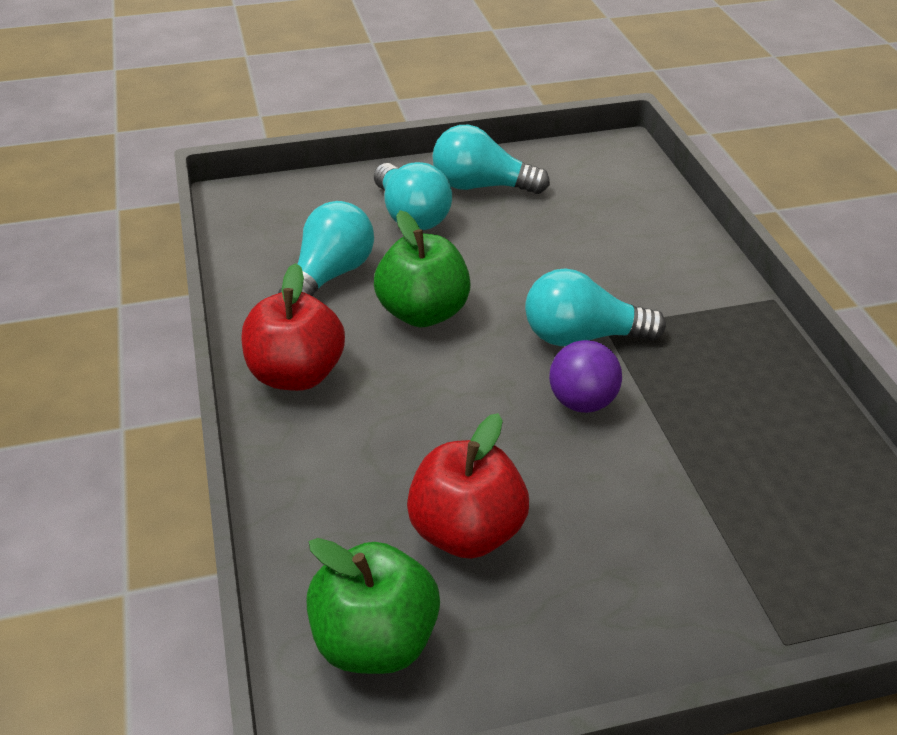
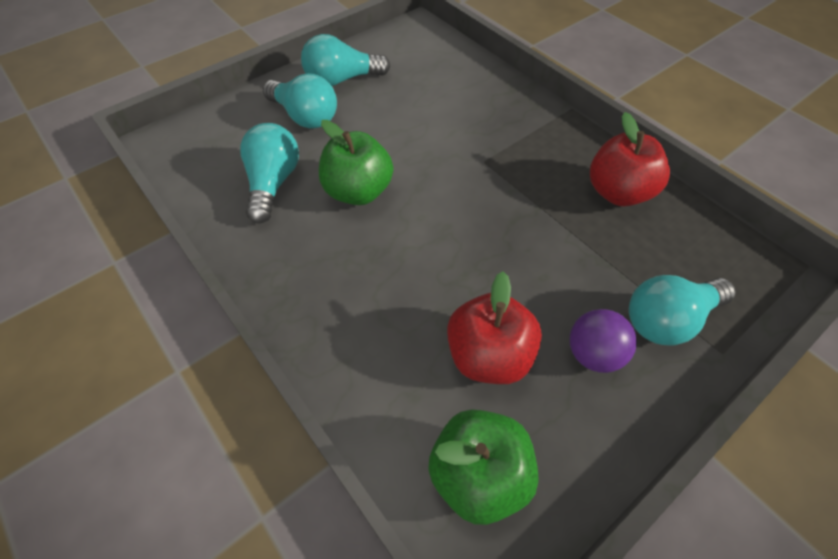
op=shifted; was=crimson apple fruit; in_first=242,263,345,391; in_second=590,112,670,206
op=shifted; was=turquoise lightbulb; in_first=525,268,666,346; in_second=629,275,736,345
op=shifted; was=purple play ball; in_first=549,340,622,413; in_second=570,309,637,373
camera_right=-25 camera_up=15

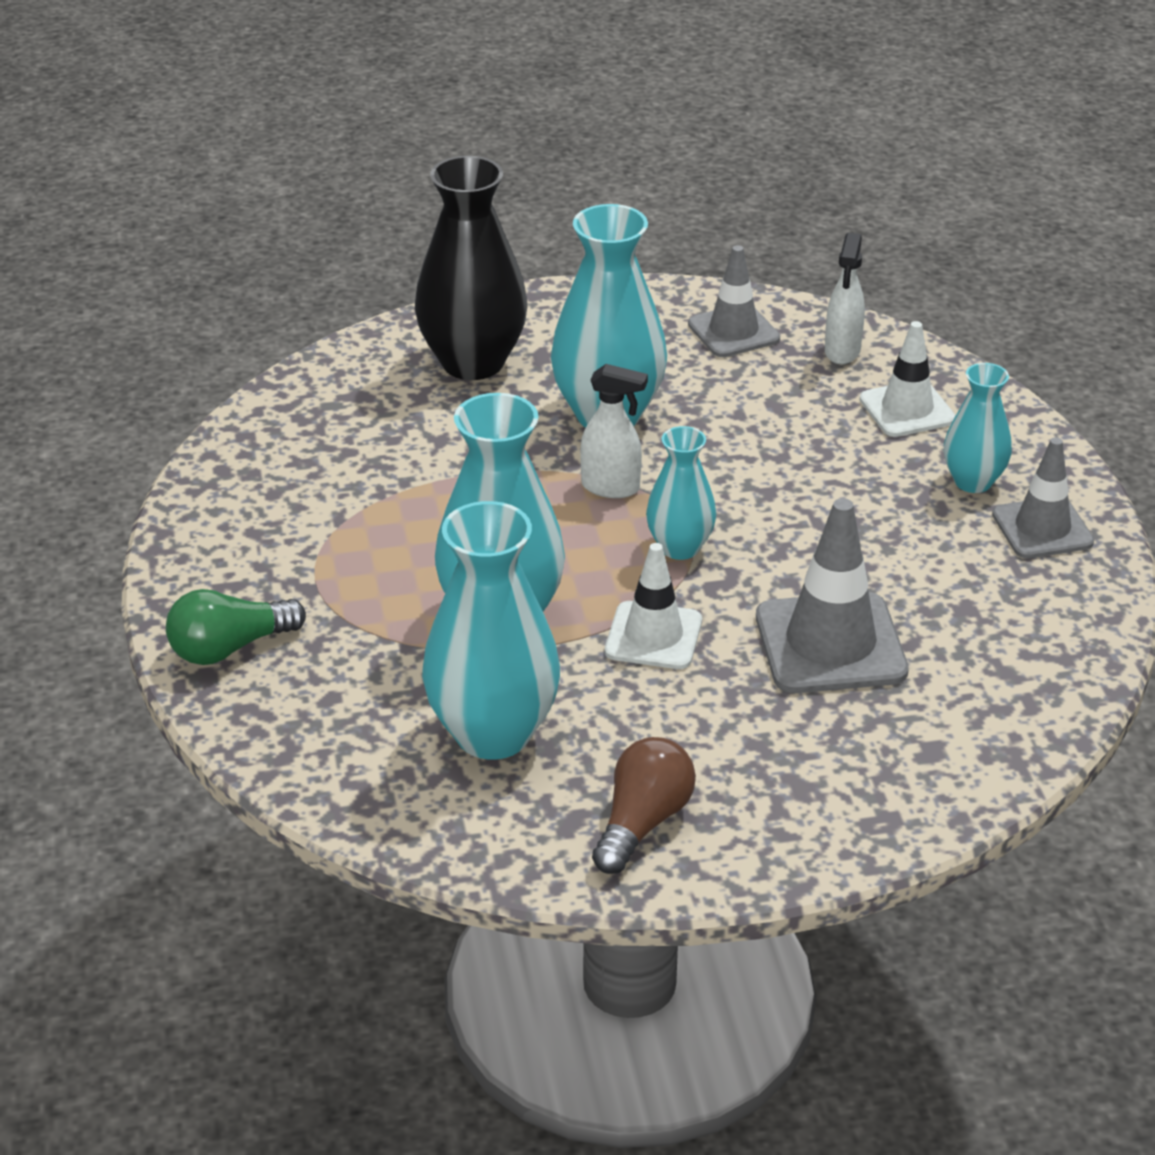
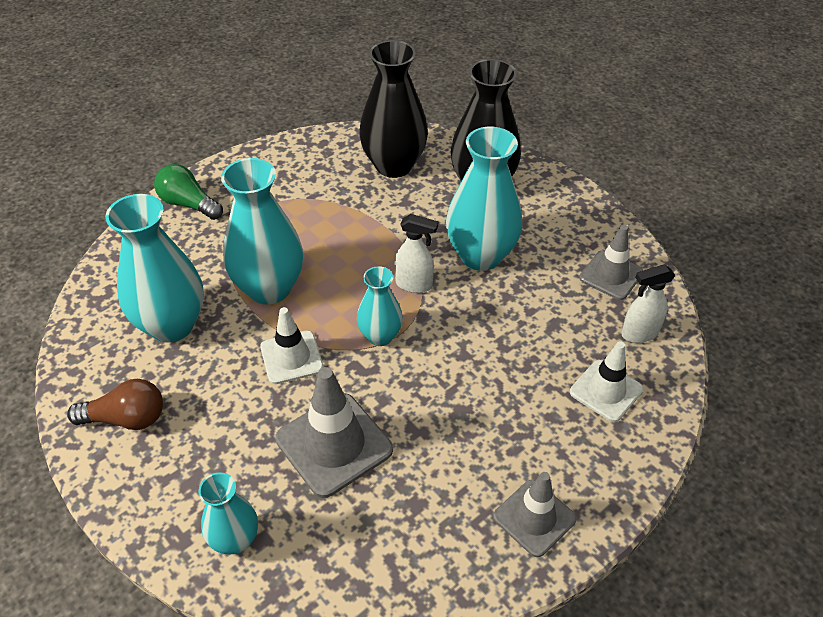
op=rotated; was=white spray bottle; in_first=580,364,648,498; in_second=395,214,438,293; clockwise=-60
op=shifted; was=turquoise vase; in_first=944,363,1012,493; in_second=199,472,258,554
op=new; now=jet-black vase; in_second=359,40,428,178
camera_right=60 camera_up=10

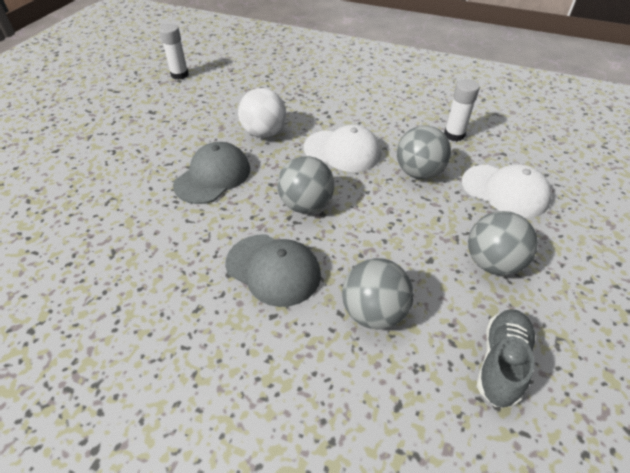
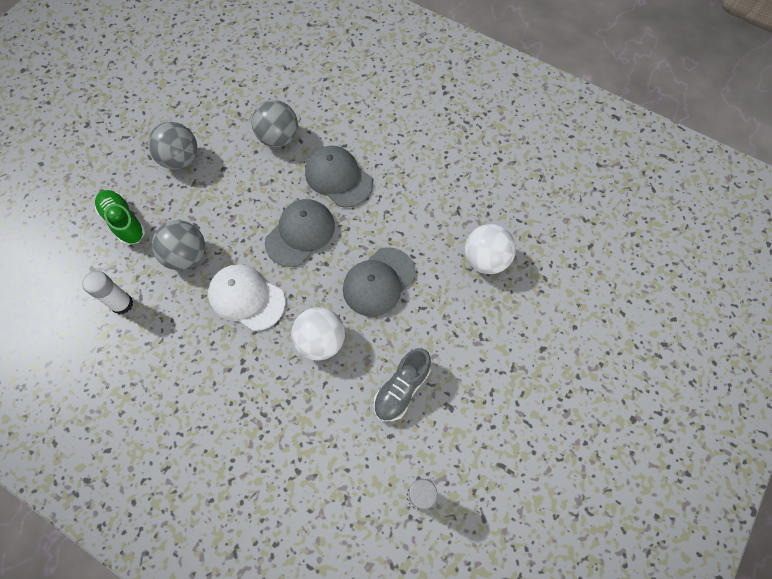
op=swapped; was=ash-grey play ball; now=ash-grey peaked cap; in_first=277,156,334,213; in_second=265,199,335,267
op=swapped; was=white peaked cap; now=green shoe; in_first=462,164,552,218; in_second=95,190,145,245
op=shifted; was=ash-grey shoe; in_first=477,309,536,407; in_second=373,348,431,422
op=new; now=white play ball; in_second=465,224,516,274
camera_right=-170 camera_up=20

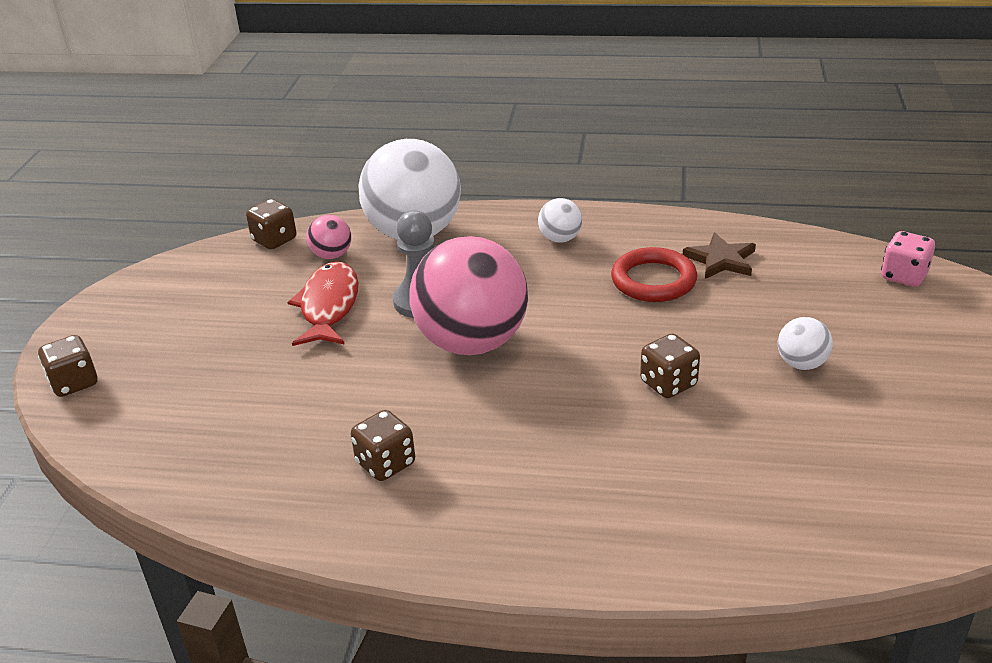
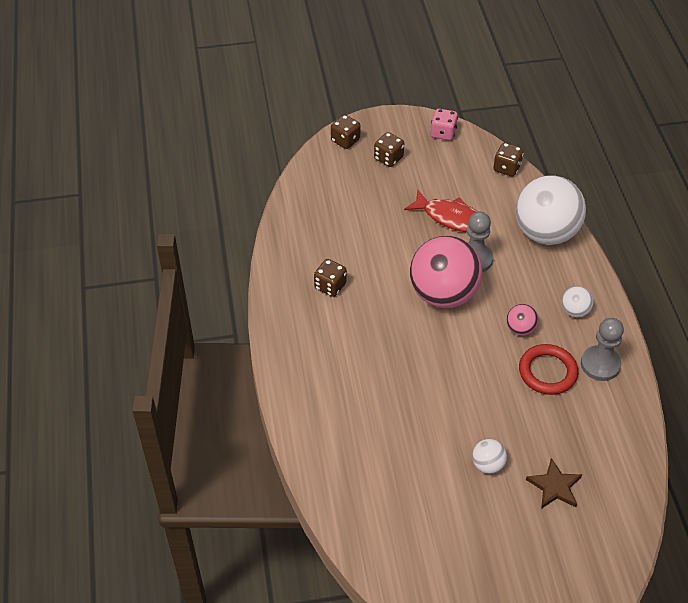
op=rotated; was=crimson toy fish; in_first=287,261,359,346; in_second=404,190,478,232; clockwise=45
op=shifted; was=rosy play ball; in_first=307,215,351,259; in_second=507,304,539,336
op=shifted; was=dark brown die; in_first=640,333,700,398; in_second=374,132,404,167
op=shifted; was=dark brown star shape; in_first=683,233,756,279; in_second=526,458,582,509
op=shifted; was=rosy die; in_first=881,231,935,287; in_second=431,109,458,141
op=new; now=ash-grey game pawn; in_second=581,318,624,381
camera_right=70 camera_up=15

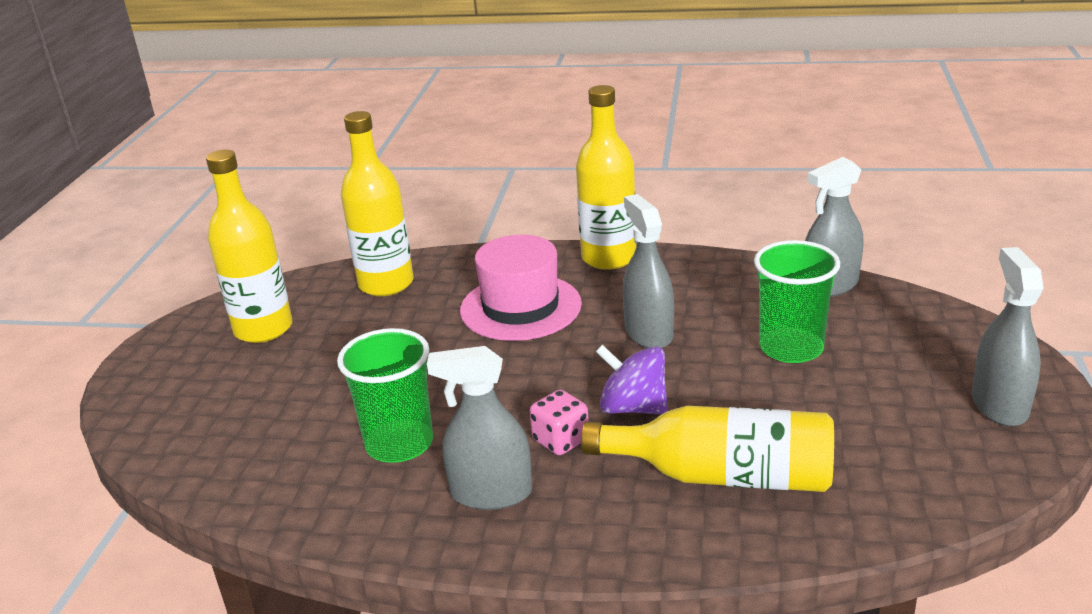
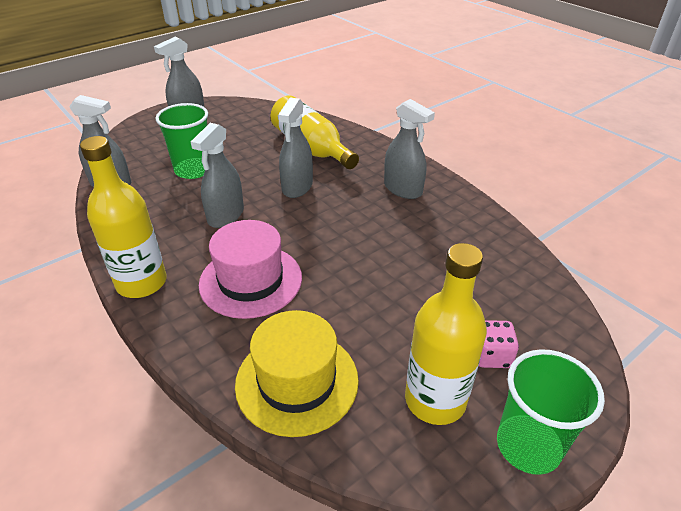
op=shifted; was=green tumbler; in_first=337,328,433,463; in_second=497,349,605,475
op=swapped; was=yellow bottle; now=yellow top hat; in_first=341,111,414,296; in_second=235,310,359,437
op=shifted; was=rosy die; in_first=530,390,589,455; in_second=479,320,519,368
op=swapped; was=purple whirligig; now=ash-grey spray bottle; in_first=596,344,668,414; in_second=278,97,313,198
camera_right=-140 camera_up=10

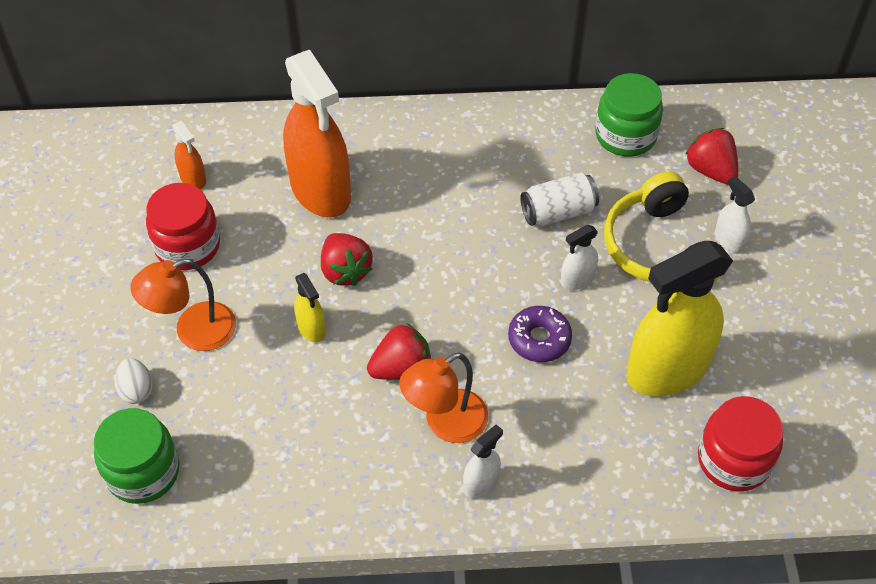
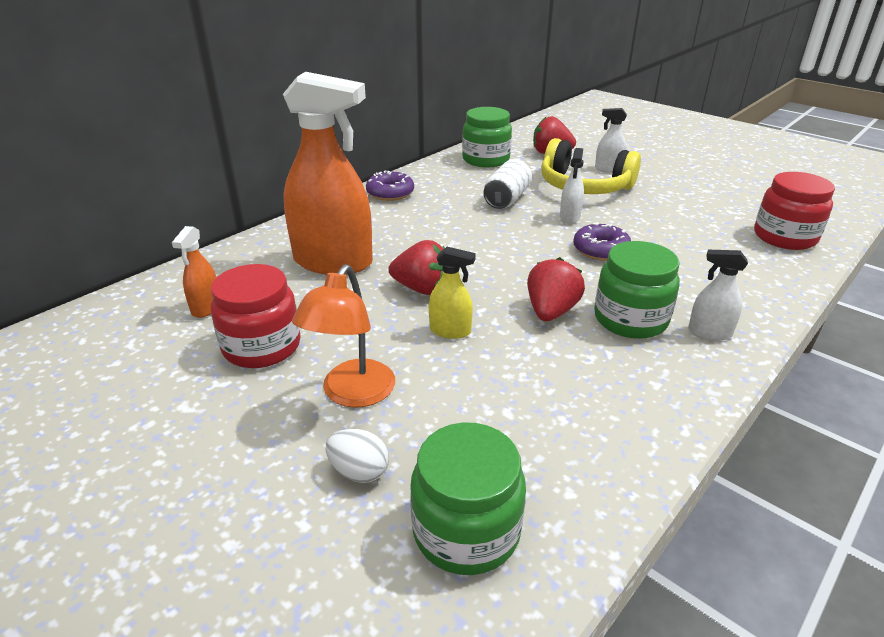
op=rotated; was=bright orange spray bottle; in_first=172,121,206,189; in_second=172,226,217,318; clockwise=90
op=swapped; was=bright orange reading lamp; now=green preserve jar; in_first=399,352,488,443; in_second=594,241,680,339
op=rotated; was=white spray bottle; in_first=463,424,503,499; in_second=688,250,748,341; clockwise=-75
op=gone; was=yellow spray bottle; in_first=627,241,733,396
op=new; now=purple donut; in_second=366,171,414,201
camera_right=-45 camera_up=-20

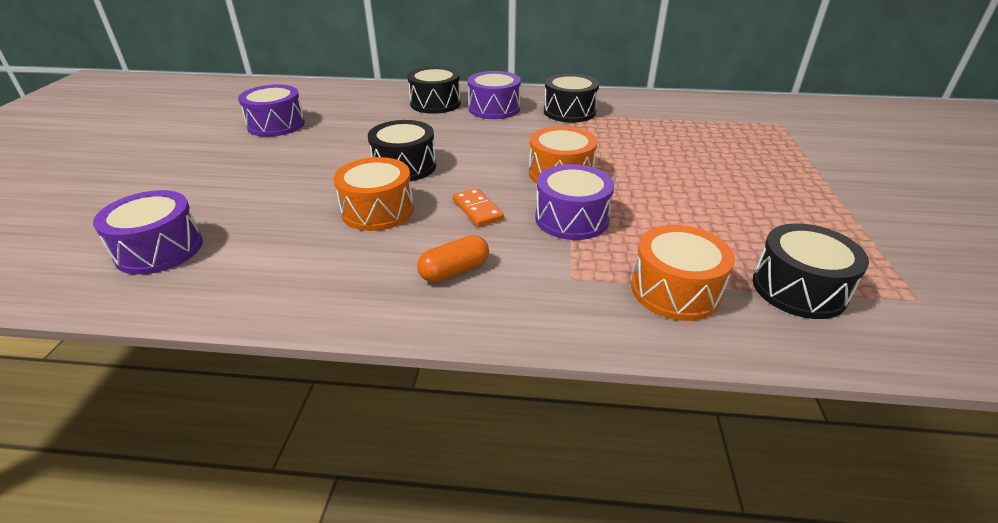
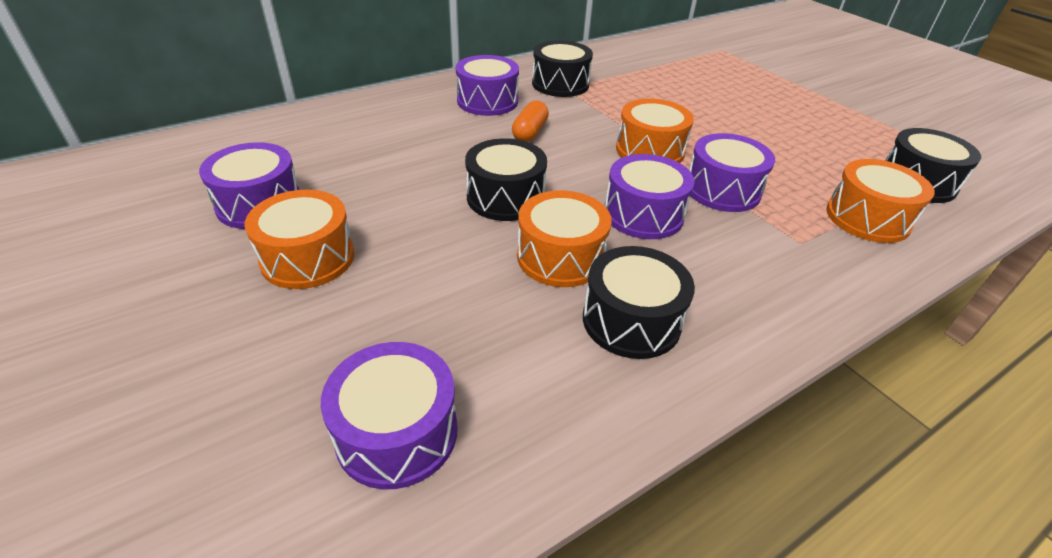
op=shifted; was=jet-black snare drum; in_first=407,66,461,114; in_second=583,246,695,359
op=shifted; was=bright orange pill shape; in_first=417,235,489,282; in_second=512,101,549,142
op=swapped; was=bright orange domino; now=purple snare drum; in_first=453,188,504,227; in_second=605,154,695,239
op=new; now=bright orange snare drum; in_second=245,189,355,289
camera_right=-40 camera_up=5

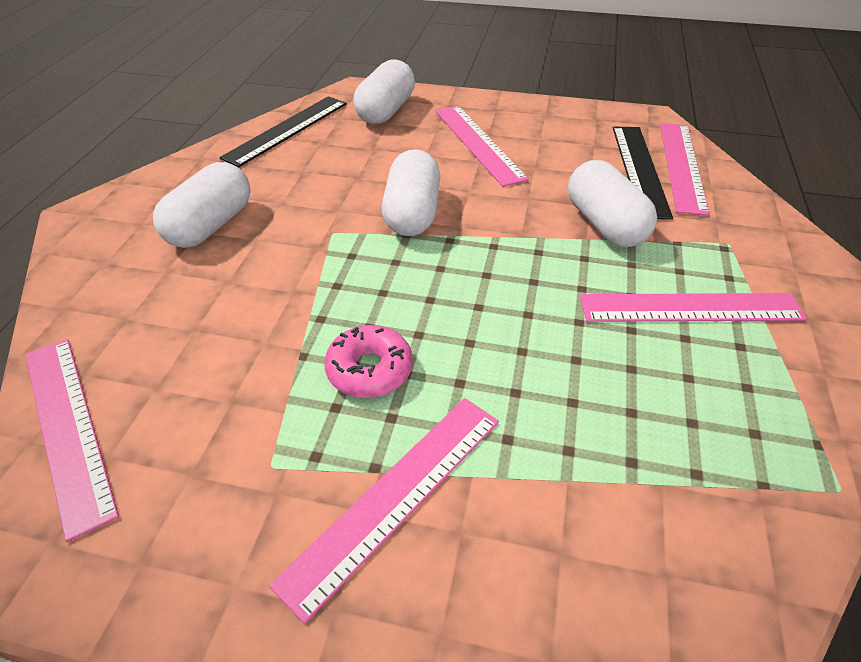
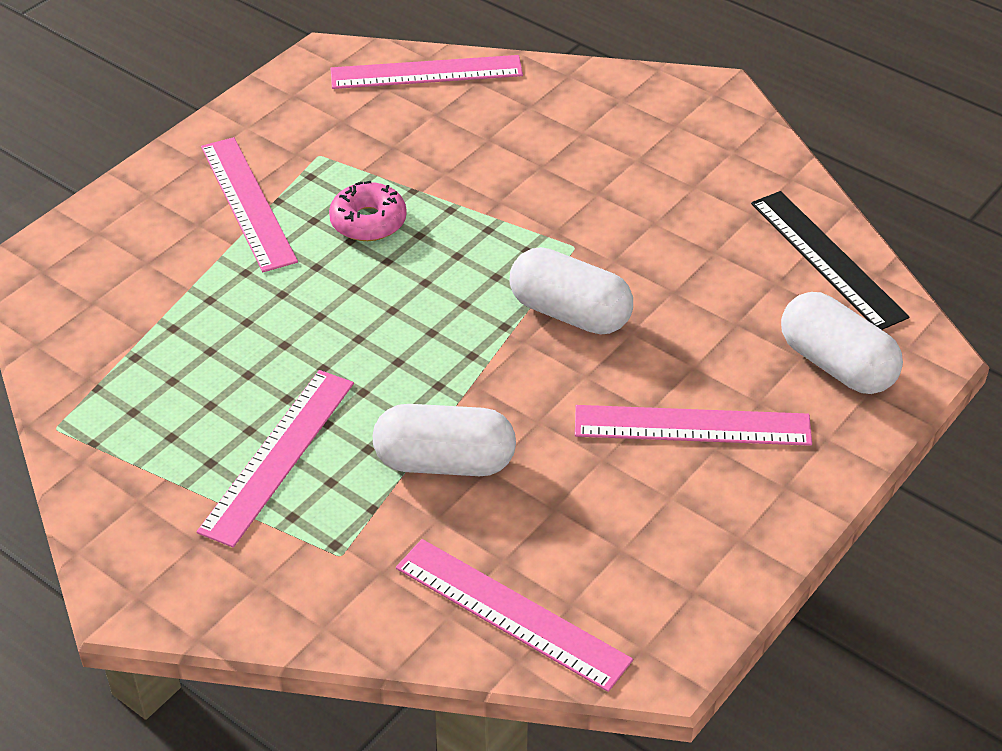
op=gone; was=white pill shape; in_first=153,162,251,248
op=gone; was=jet-black measuring stick; in_first=613,127,673,220
camera_right=115 camera_up=0

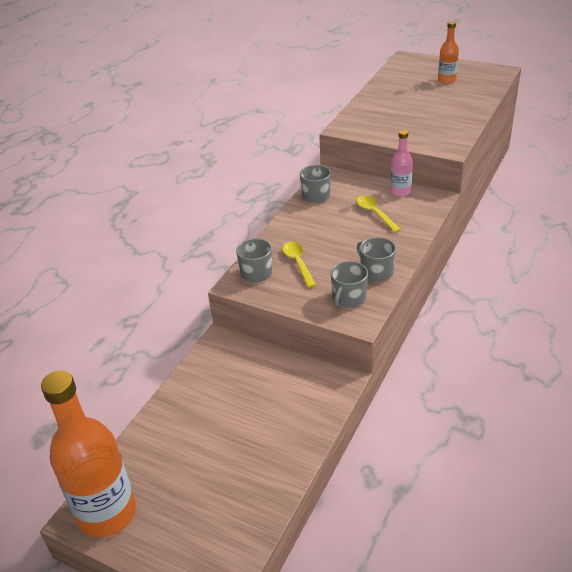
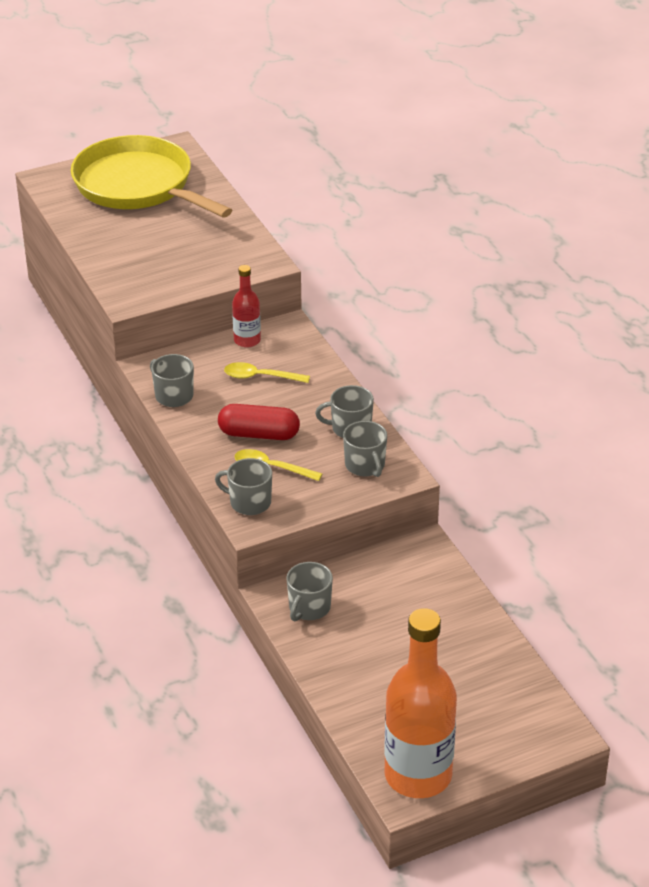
op=repainted; was=rosy bottle; now=crimson bottle; in_first=390,130,413,197; in_second=232,265,261,348
op=swapped; was=bright orange bottle; now=yellow skillet; in_first=438,21,459,84; in_second=71,135,232,218
op=new; now=crimson pill shape; in_second=218,404,300,440
op=new; now=ash-grey coffee mug; in_second=286,562,333,621
camera_right=-55 camera_up=0

